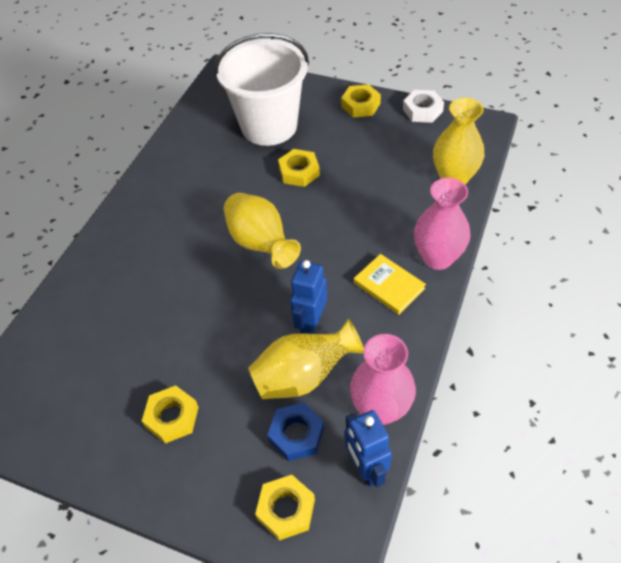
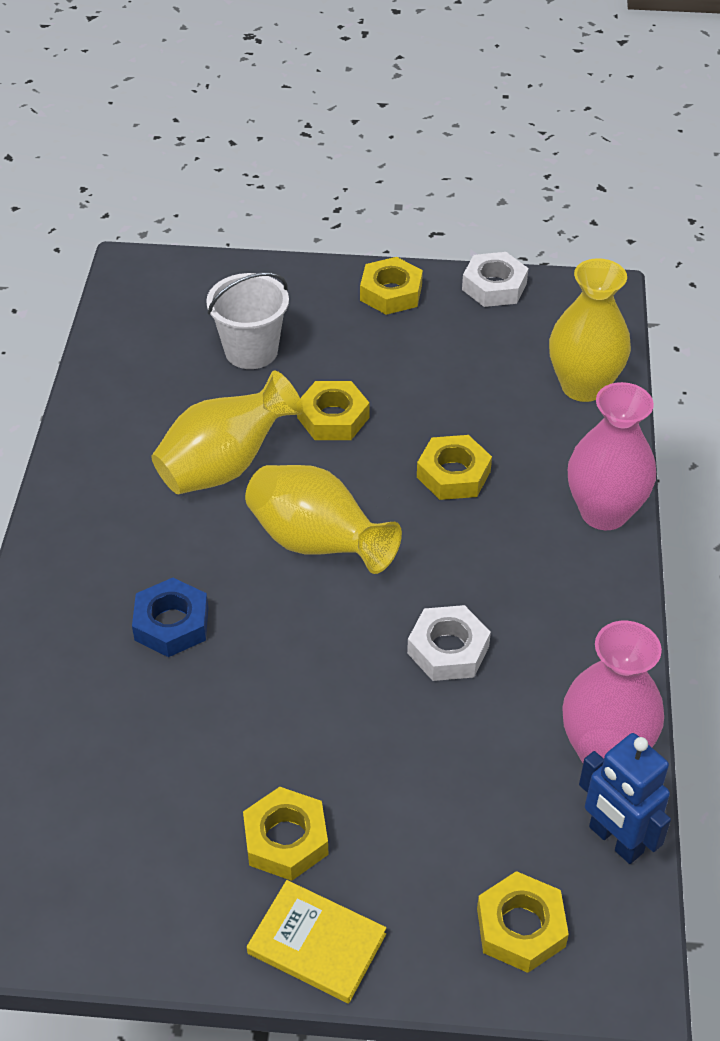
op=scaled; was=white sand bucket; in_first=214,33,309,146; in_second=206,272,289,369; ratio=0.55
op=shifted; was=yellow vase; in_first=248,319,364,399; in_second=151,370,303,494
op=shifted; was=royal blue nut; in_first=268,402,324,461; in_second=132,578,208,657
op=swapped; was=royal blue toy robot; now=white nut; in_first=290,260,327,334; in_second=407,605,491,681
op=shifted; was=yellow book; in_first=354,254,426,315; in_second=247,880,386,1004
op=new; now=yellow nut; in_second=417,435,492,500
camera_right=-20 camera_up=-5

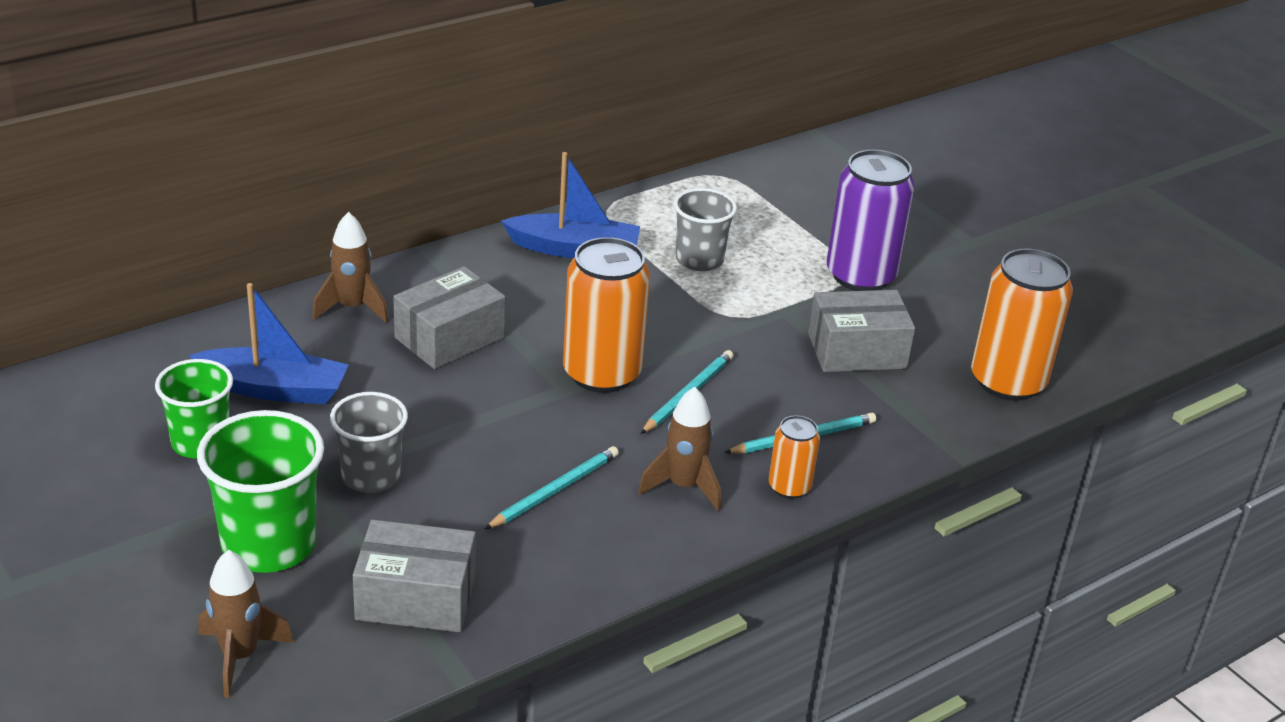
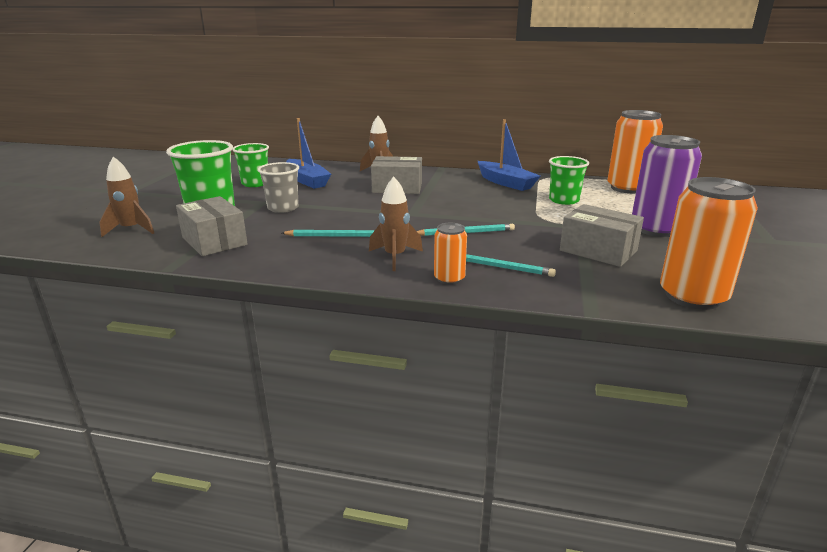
op=shifted; was=bright orange soda can; in_first=563,237,650,393; in_second=607,110,663,194
op=repainted; was=ash-grey tumbler; now=green tumbler; in_first=674,188,737,271; in_second=549,156,589,205
camera_right=50 camera_up=-10

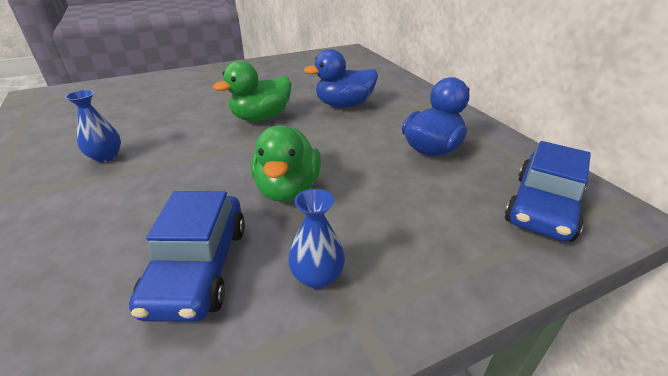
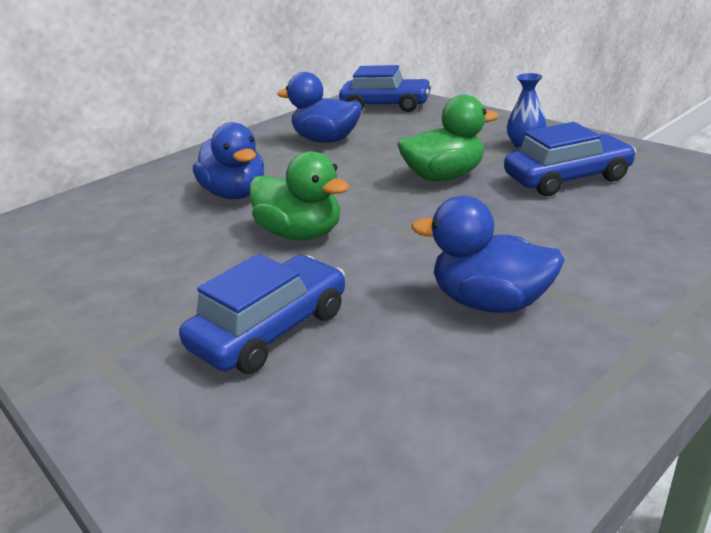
op=swapped; was=royal blue vase; now=royal blue rubber duck; in_first=65,90,121,163; in_second=411,196,565,313
op=new; now=royal blue toy car; in_second=179,254,345,374
camera_right=-105 camera_up=-5

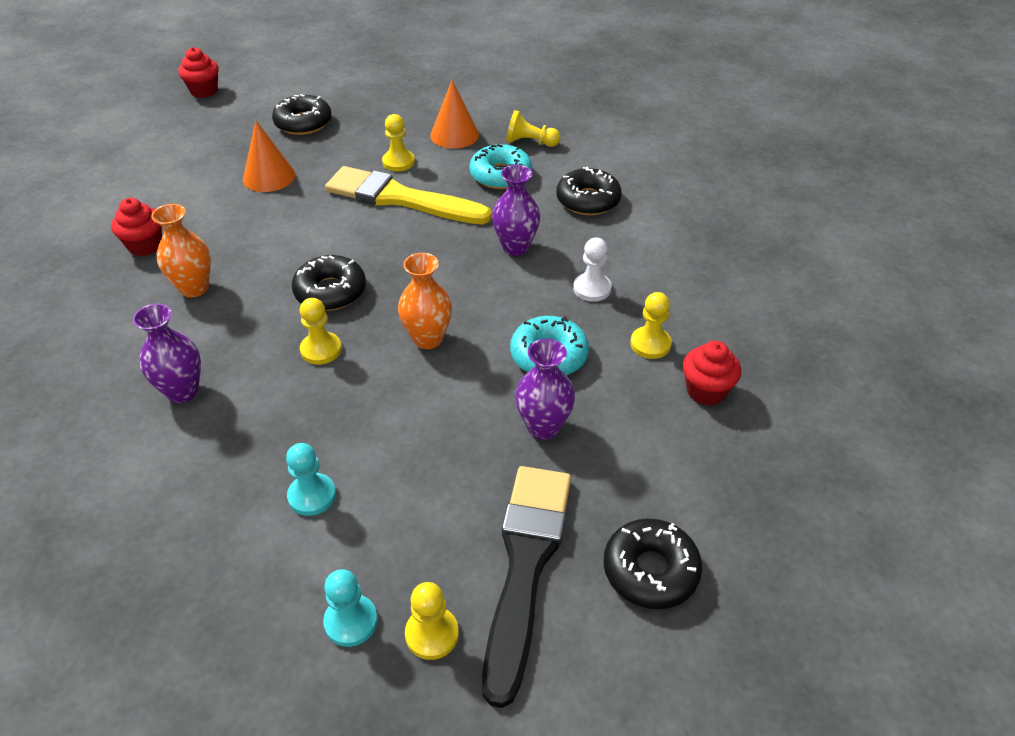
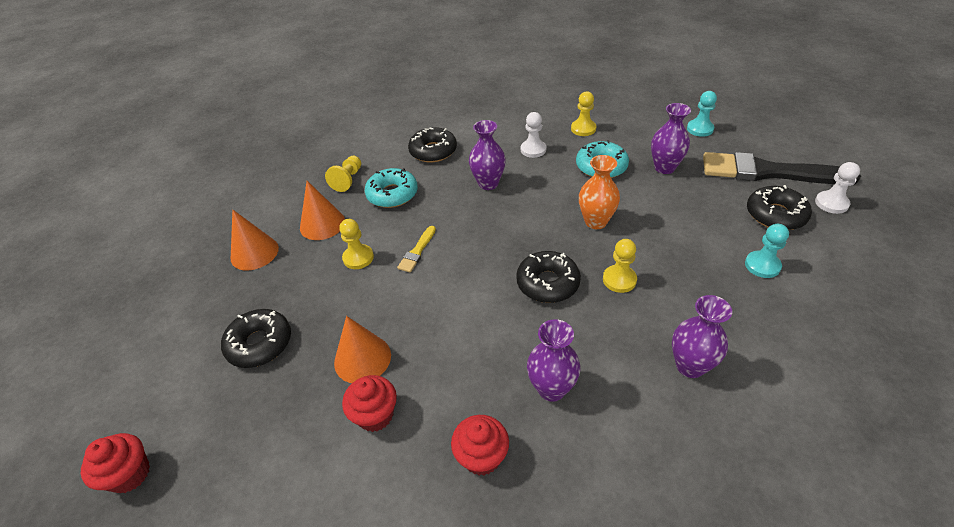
op=repainted; was=bright orange vase; now=purple vase; in_first=151,204,211,298; in_second=527,319,581,402
op=shifted; was=turquoise game pawn; in_first=323,569,378,647; in_second=687,91,717,137
op=scaled; was=yellow brush; in_first=325,166,492,224; in_second=397,226,436,273; ratio=0.42
op=repainted; was=yellow game pawn; now=white game pawn; in_first=405,582,459,660; in_second=815,162,860,214
op=shifted; was=jet-black donut; in_first=604,518,702,609; in_second=747,185,812,230
op=shifted; was=crimson muffin; in_first=683,341,741,406; in_second=342,375,397,432
op=new; now=bright orange solid cone; in_second=231,210,279,270
camera_right=-85 camera_up=0

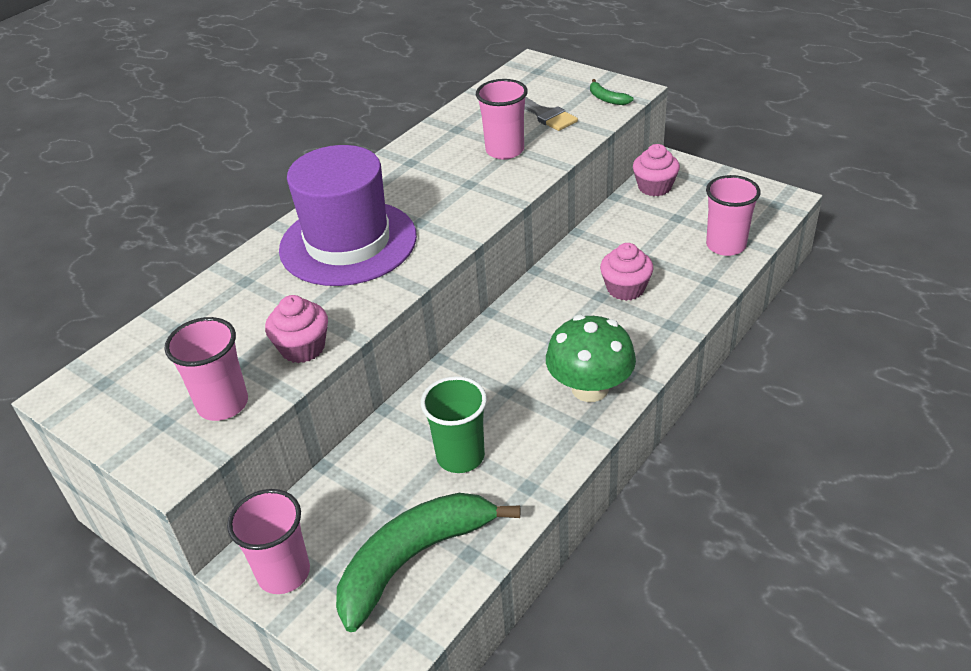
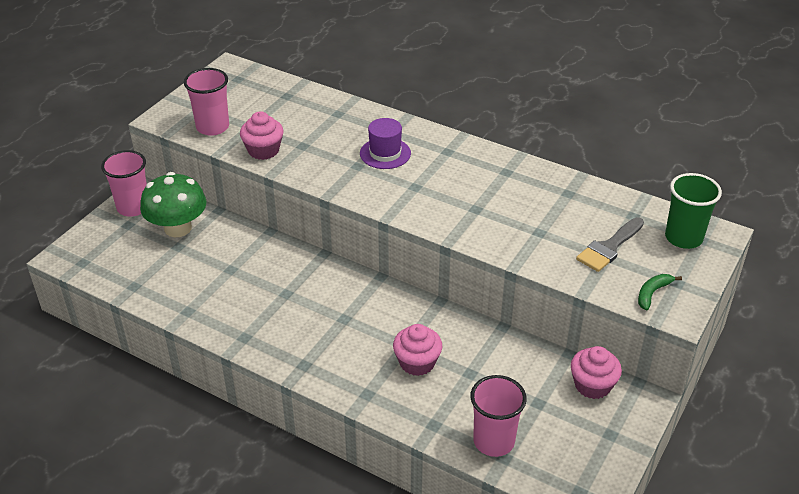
op=scaled; was=purple top hat; in_first=279,145,417,286; in_second=360,118,411,169; ratio=0.47
op=gone; was=green banana fruit; in_first=336,493,520,632
op=shifted; was=green tumbler; in_first=421,376,487,473; in_second=665,173,722,249
op=gone; was=rosy tumbler; in_first=476,79,528,159
op=shifted; was=green mushroom; in_first=546,315,636,402; in_second=140,172,207,237
camera_right=80 camera_up=0

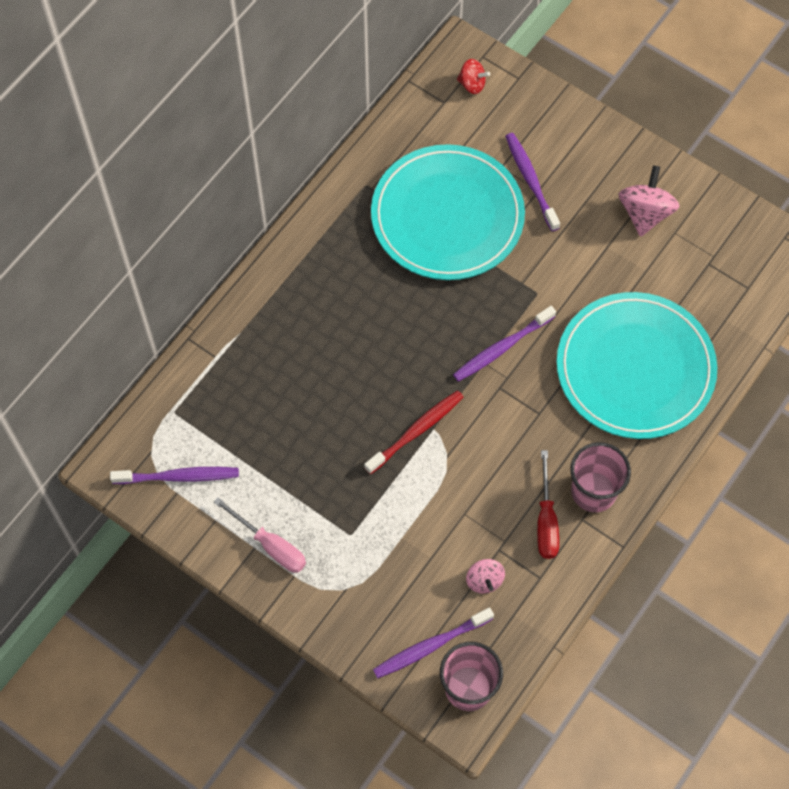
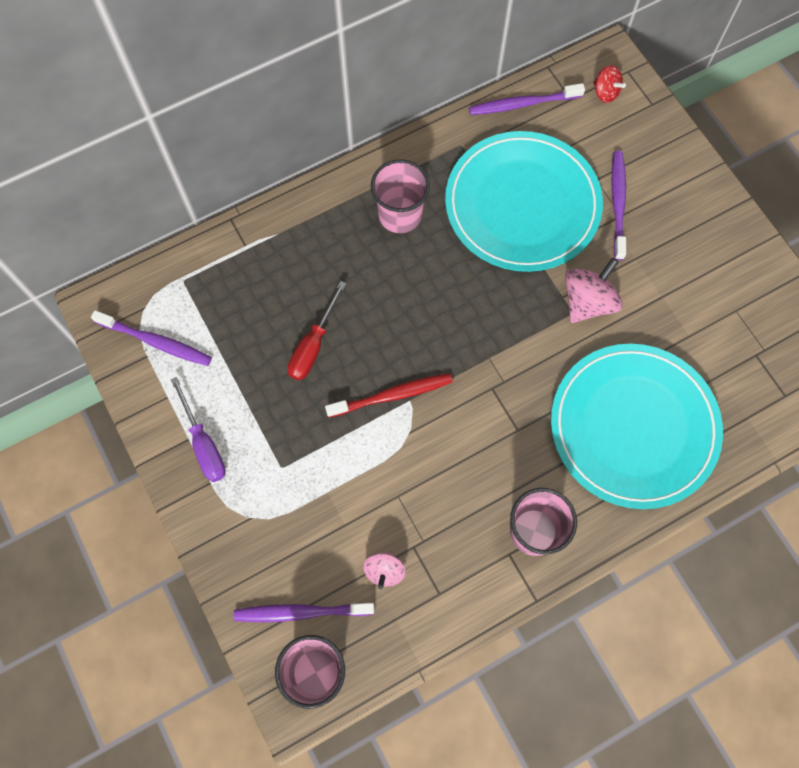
op=repainted; was=rosy flat screwdriver; now=purple flat screwdriver; in_first=214,497,306,573; in_second=171,377,226,482
op=shifted; was=purple toothbrush; in_first=453,306,556,382; in_second=469,83,585,115
op=shifted; was=crimson flat screwdriver; in_first=537,450,559,559; in_second=288,281,346,380
op=shifted; was=rosy whirligig; in_first=618,165,680,237; in_second=565,257,623,323
op=new; now=rosy tumbler; in_second=371,159,430,233
camera_right=25 camera_up=5

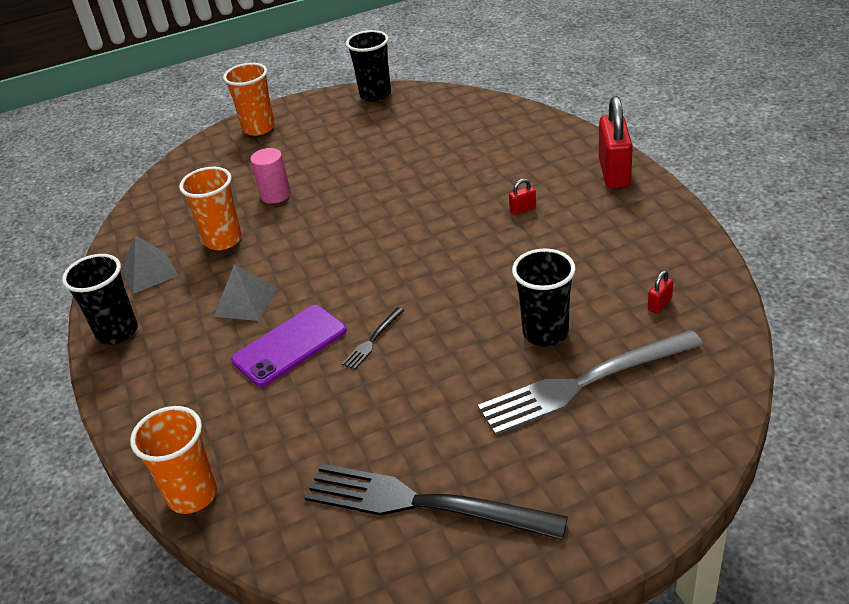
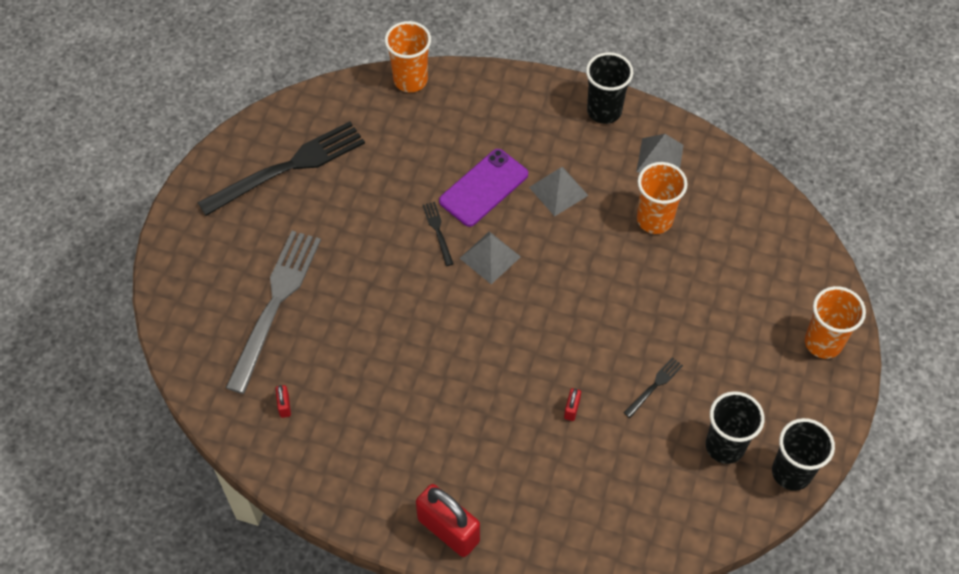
op=rotated; was=purple mobile phone; in_first=231,305,347,387; in_second=439,149,528,227; clockwise=45
op=gone; was=rosy solid cylinder; in_first=250,148,291,204
op=shifted; was=crimson lock; in_first=509,178,536,215; in_second=564,388,581,421
op=shifted; was=jet-black tumbler; in_first=512,248,576,346; in_second=706,391,765,464
op=new; now=ash-grey solid pyramid; in_second=459,231,521,284
op=new; now=jet-black dinner fork; in_second=624,357,683,418
camera_right=125 camera_up=20

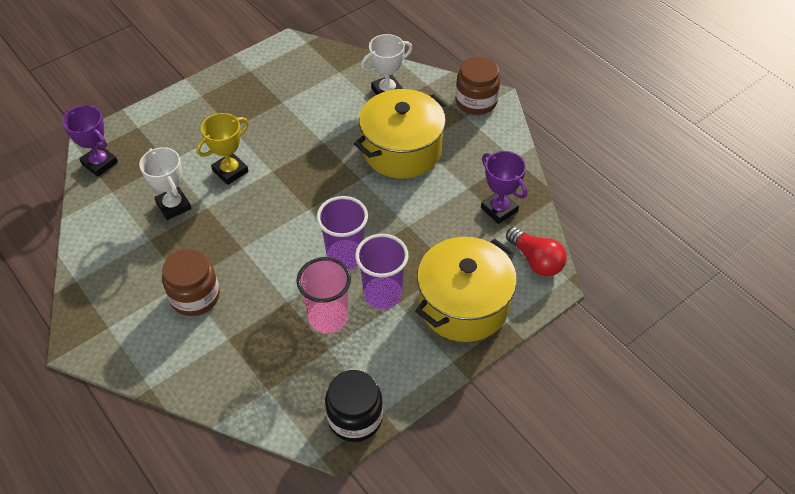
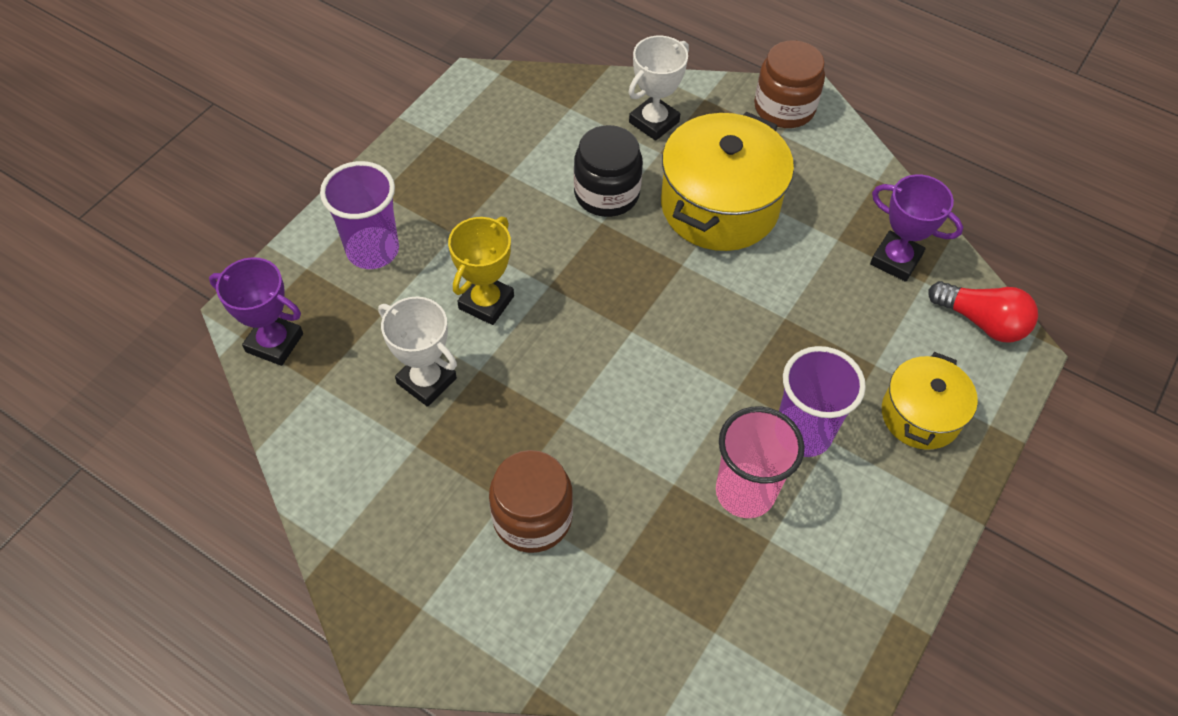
op=shifted; was=purple tumbler; in_first=316,196,368,270; in_second=320,161,399,269
op=shifted; was=jet-black preserve jar; in_first=325,370,383,442; in_second=574,125,643,217
op=scaled; was=yellow cooking pot; in_first=415,237,517,342; in_second=882,352,978,450; ratio=0.6
camera_right=-20 camera_up=5

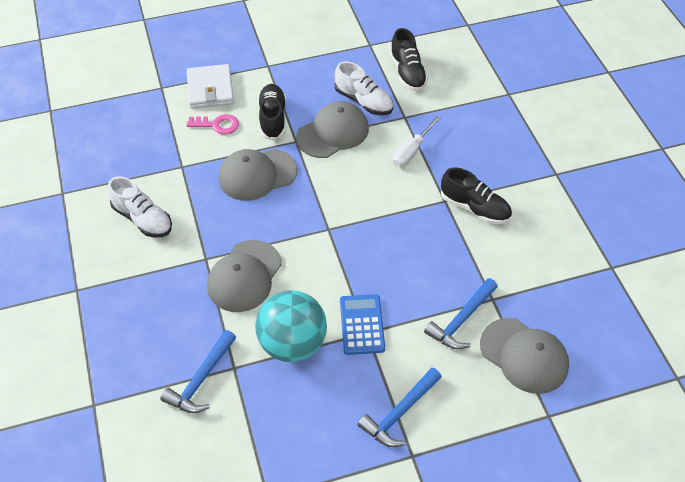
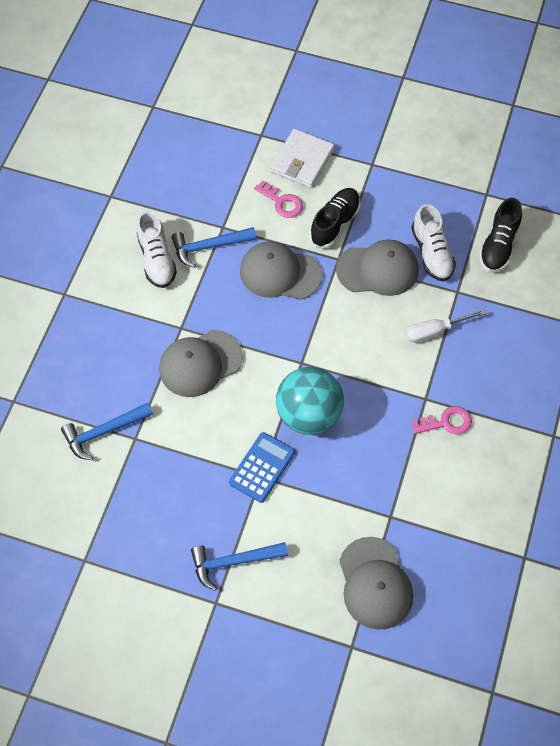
op=shifted; was=turquoise play ball; in_first=255,290,327,362; in_second=276,367,344,435
op=shifted; was=royal blue claw hammer; in_first=424,278,498,349; in_second=171,227,257,268
op=swapped; was=jet-black shoe; now=rosy latchkey; in_first=441,168,512,224; in_second=412,406,472,434
camera_right=35 camera_up=10

